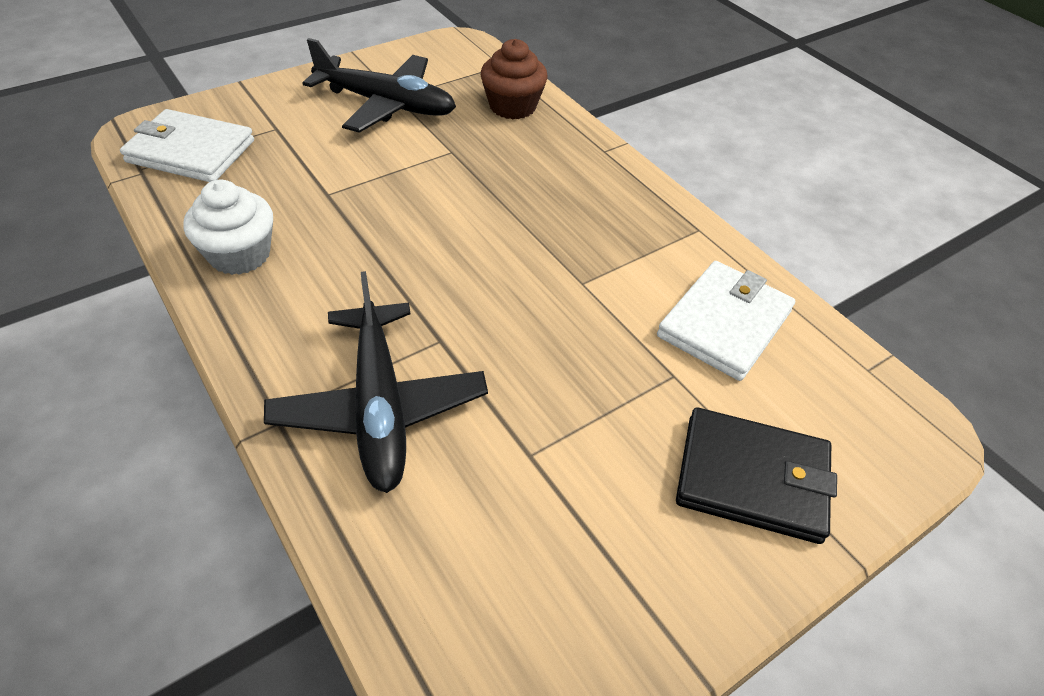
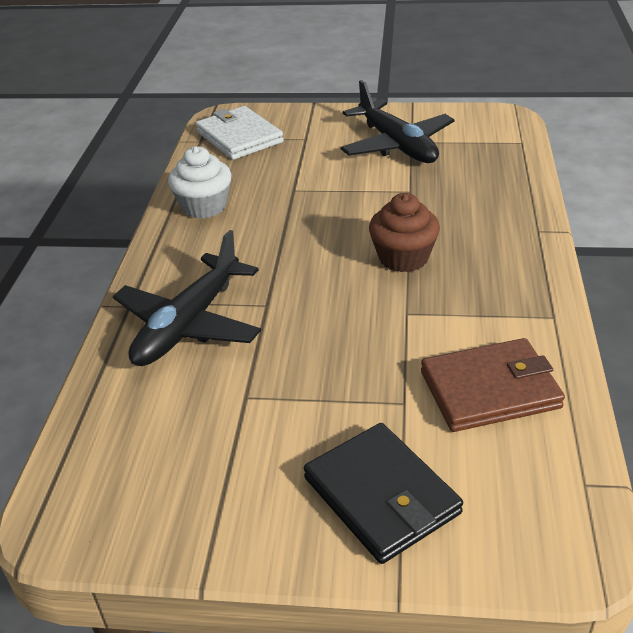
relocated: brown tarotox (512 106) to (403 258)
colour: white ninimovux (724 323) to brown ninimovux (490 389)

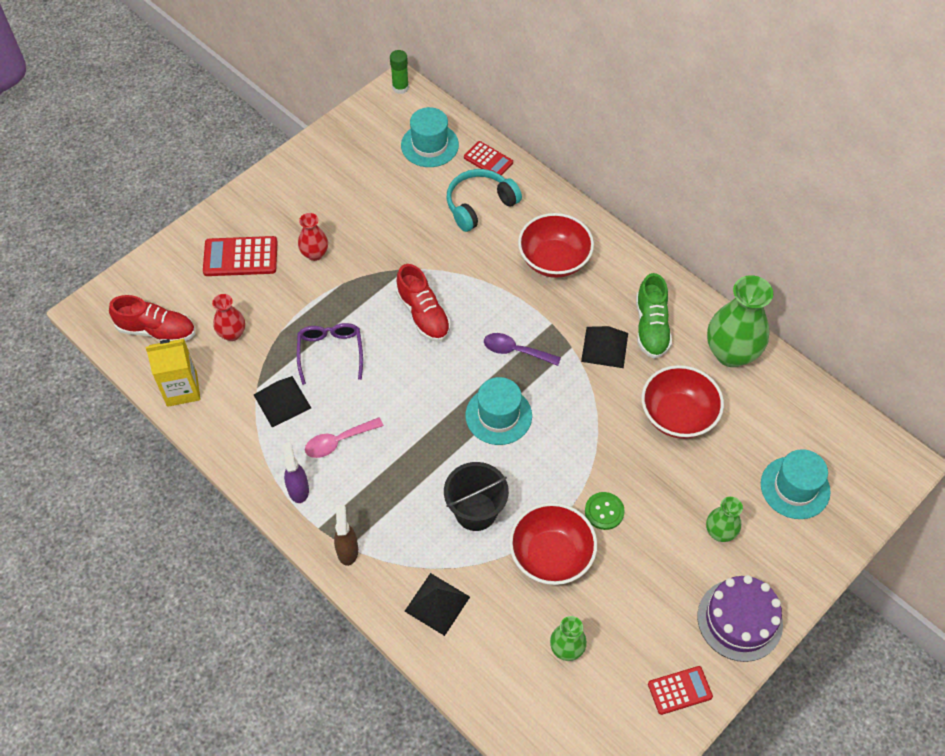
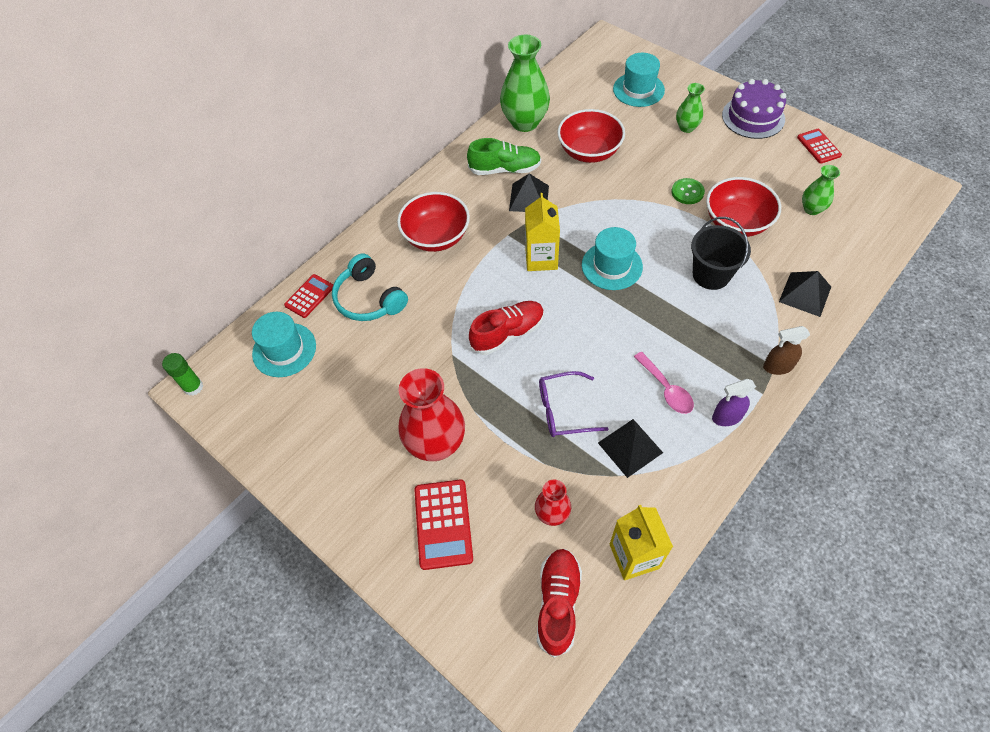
exchanged: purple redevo (515 351) to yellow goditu (541 258)
size: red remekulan (315 254) = (436 443) x1.89

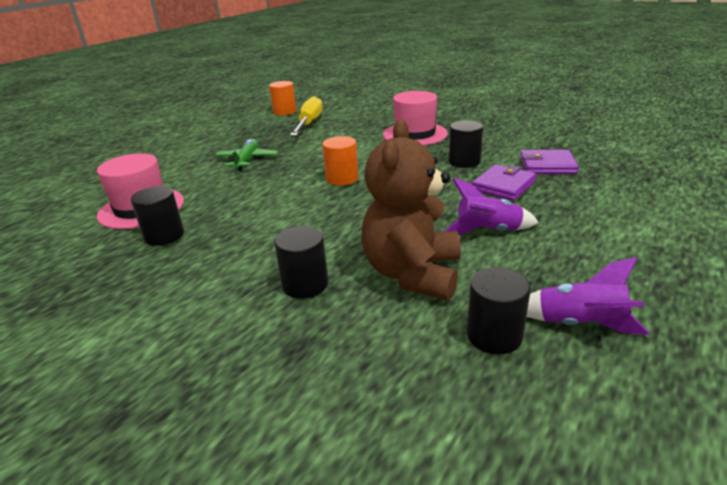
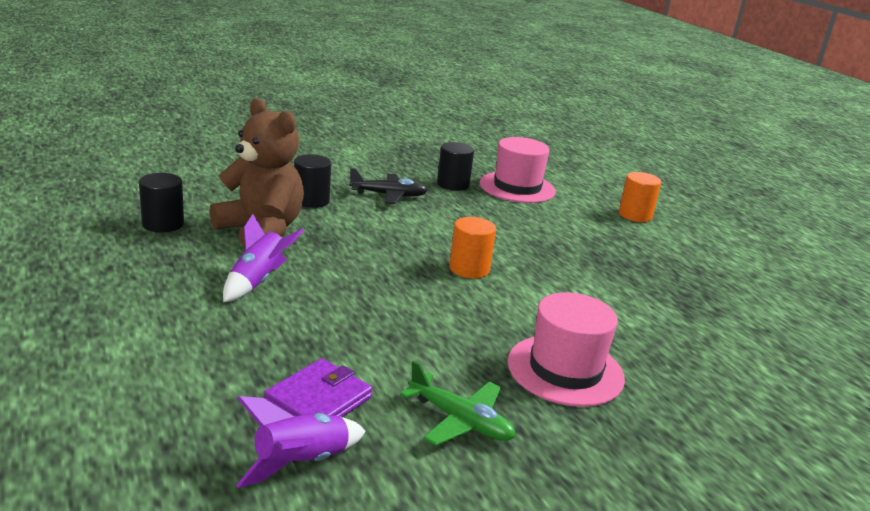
missing: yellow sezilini (309 123); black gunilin (464 161); purple ninimovux (503 186)
appeared: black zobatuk (389 195)
relocated: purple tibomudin (579 324) to (301 463); green zobatuk (247 160) to (460 421); orange gunilin (285 112) to (635 215)

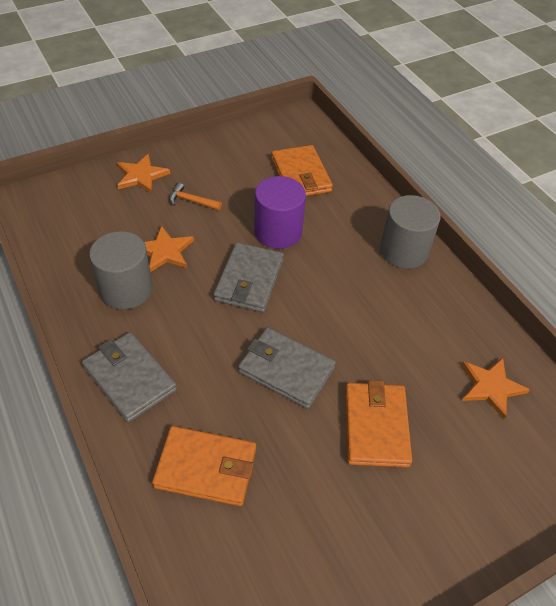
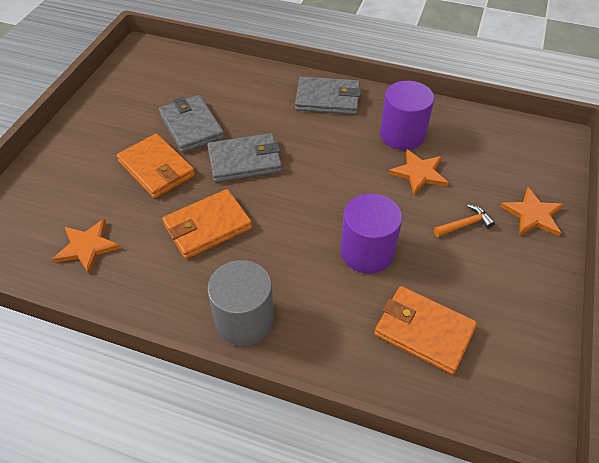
relocated: grey ninimovux (249 280) to (191 126); orange ninimovux (206 468) to (207 226)
colour: grey gunilin (126 289) to purple gunilin (402 135)

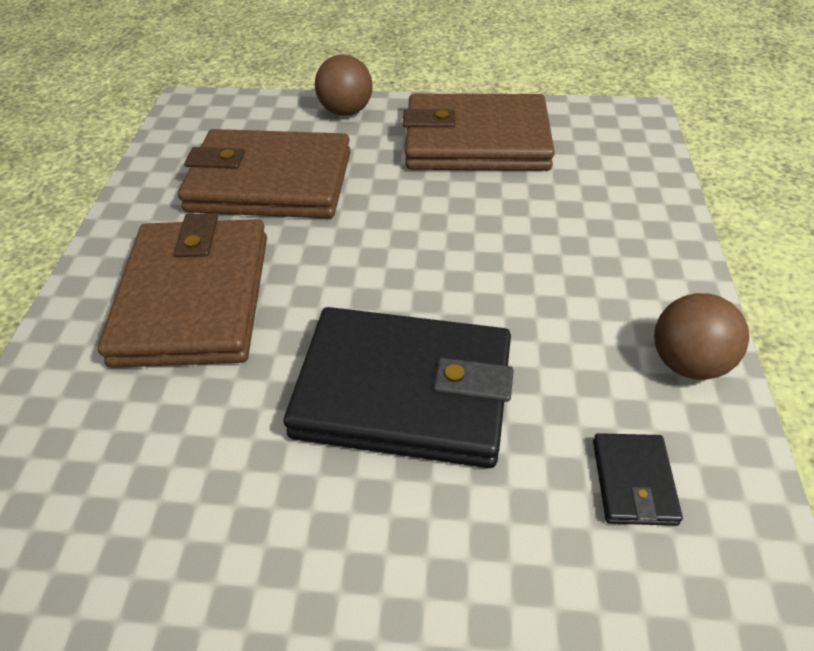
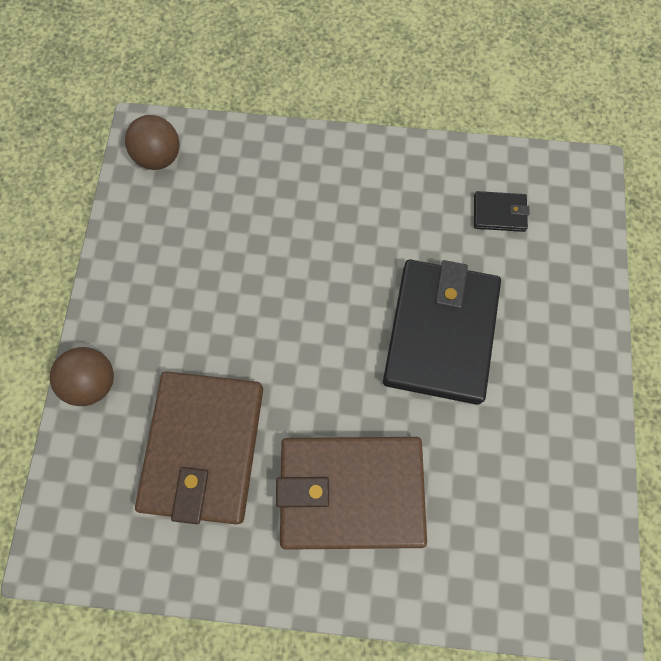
missing: brown ninimovux (476 141)
relocated: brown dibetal (687 363) to (159 157)

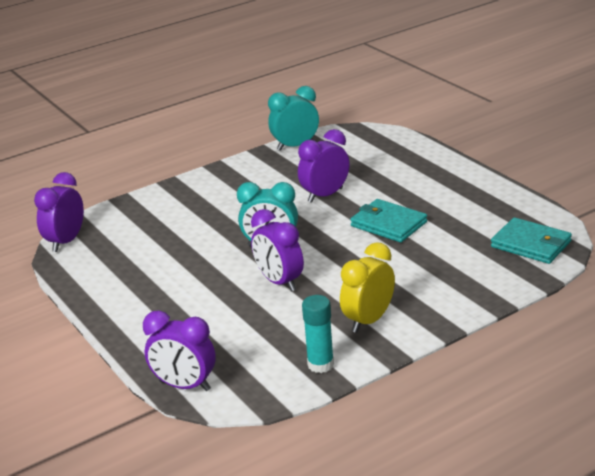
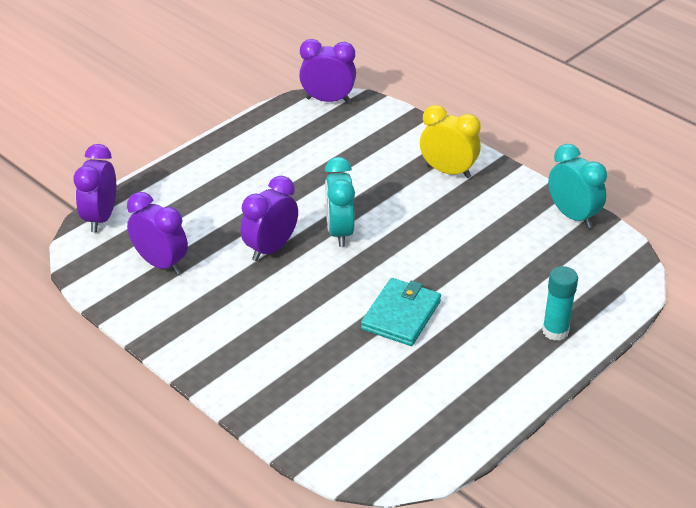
missing: turquoise ninimovux (531 244)
relocated: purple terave (325 195) to (161 264); yellow terave (368 320) to (448 171); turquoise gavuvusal (320 364) to (555 331)

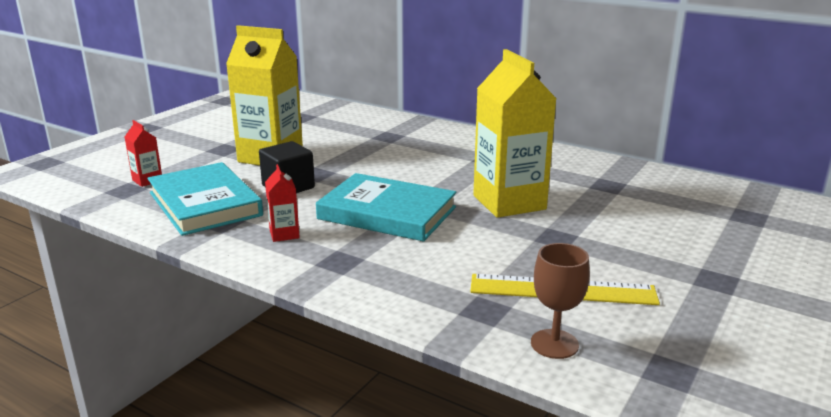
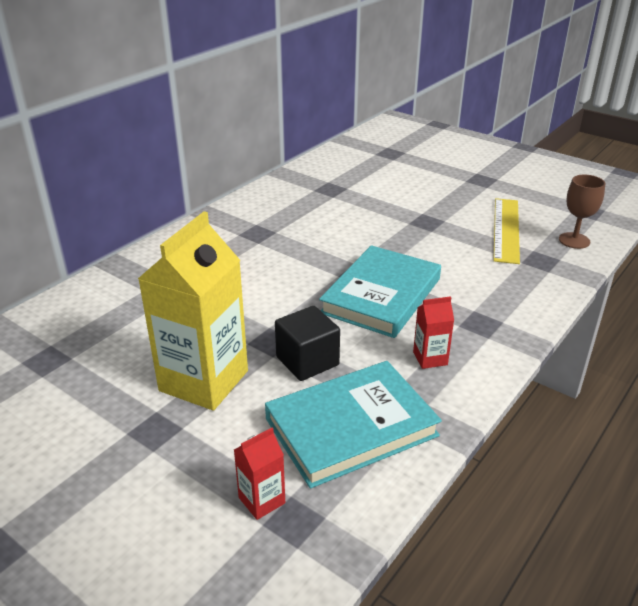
missing: yellow goditu (509 202)

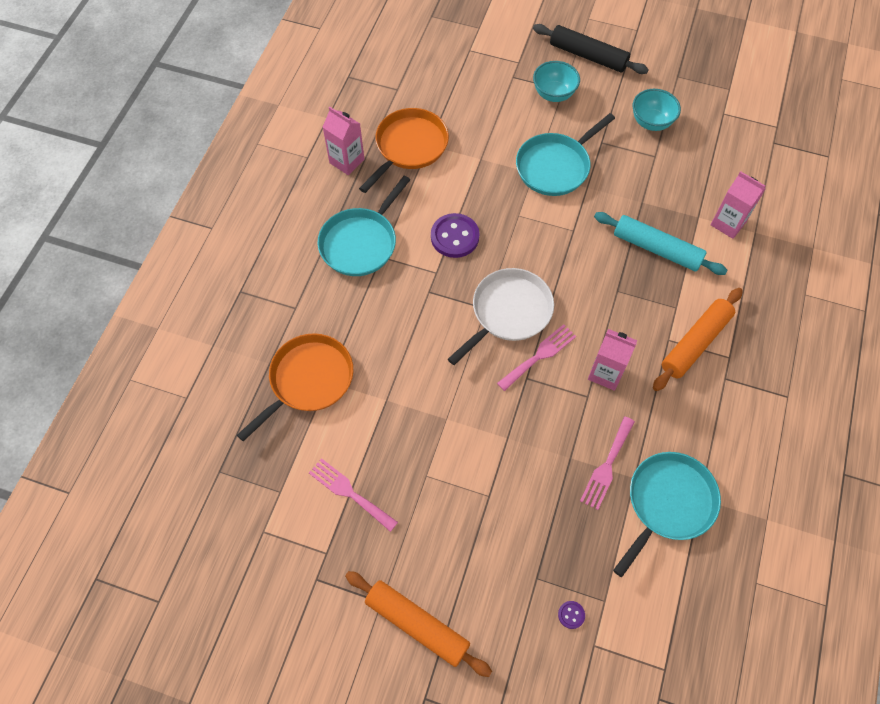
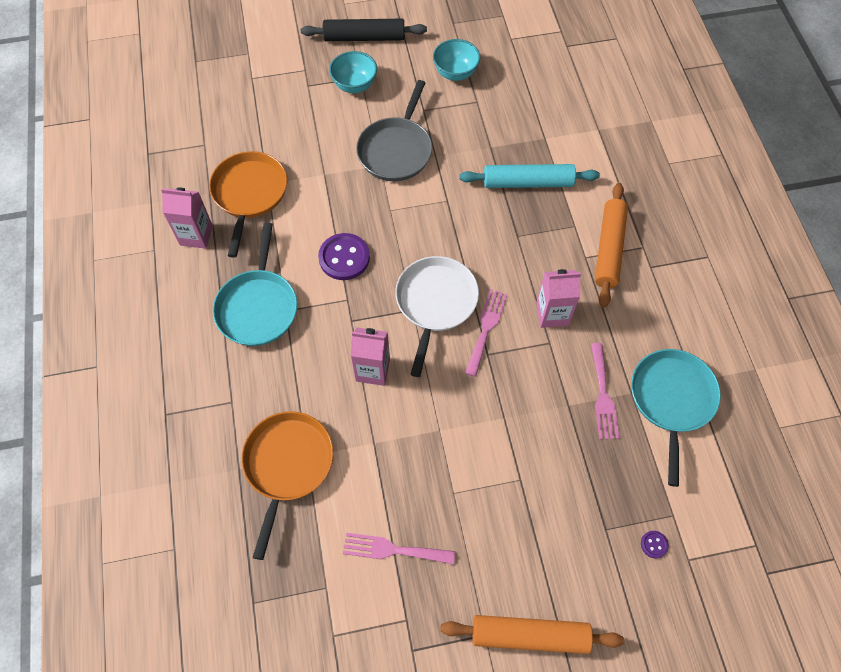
relocated: pink goditu (728 223) to (372 370)
colour: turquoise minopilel (555 166) to grey minopilel (396 150)

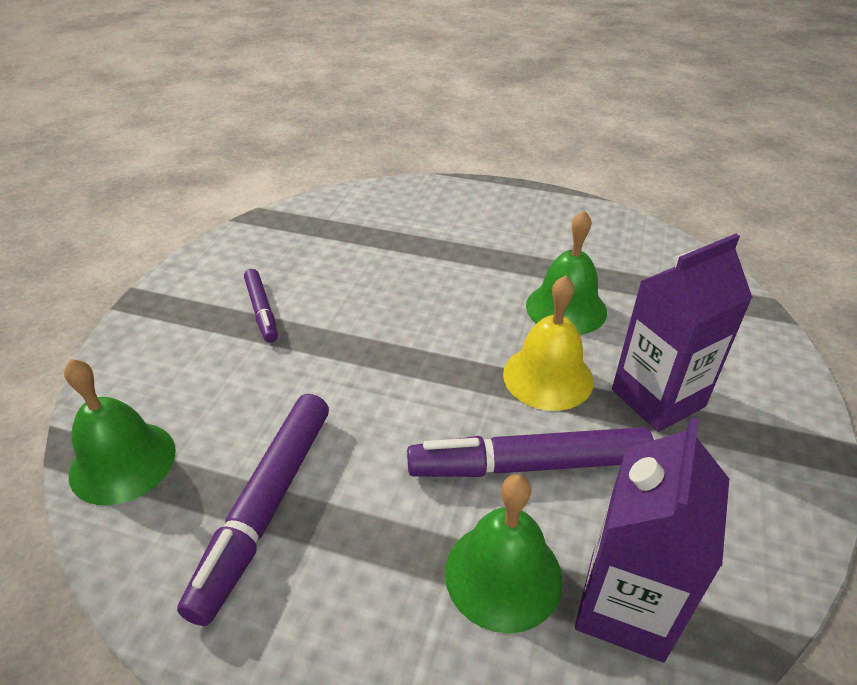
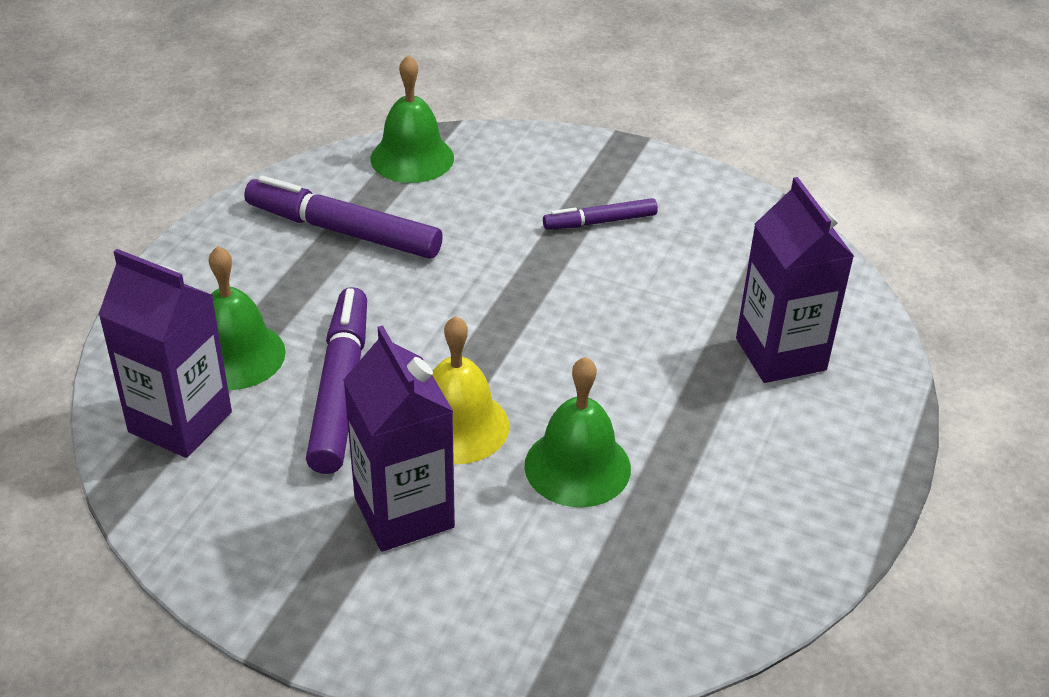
appeared: purple goditu (780 354)

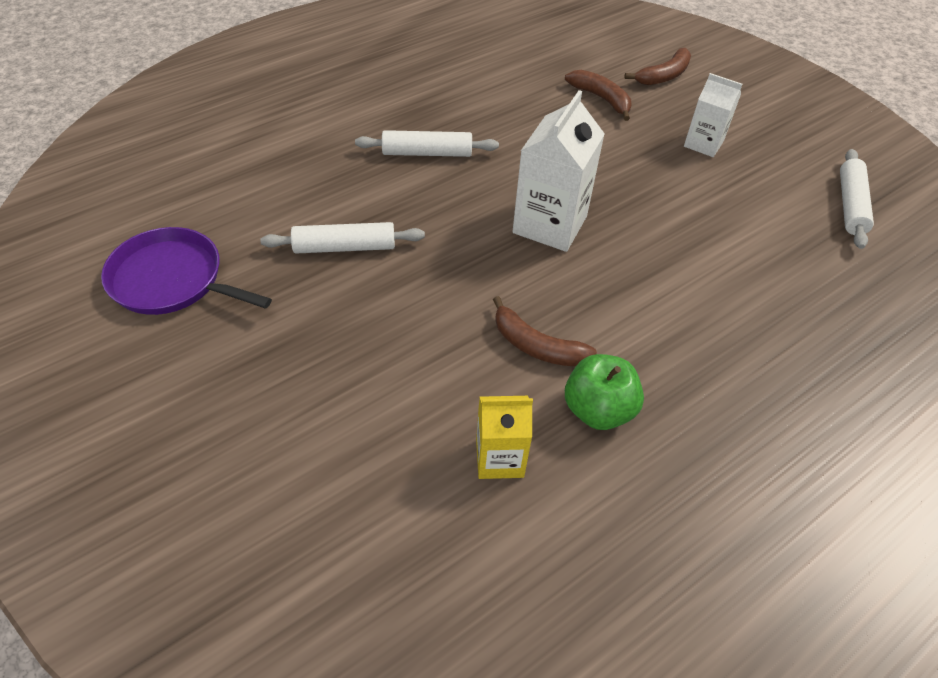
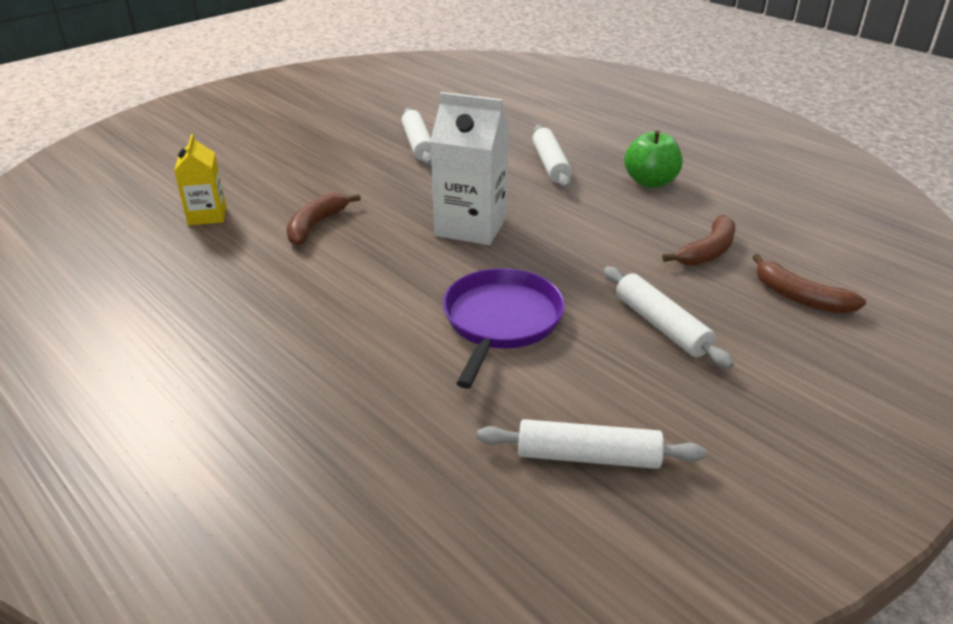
relocated: purple minopilel (172 280) to (501 321); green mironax (598 410) to (650 182)
exchanged: white goditu (703 144) to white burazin (661 325)

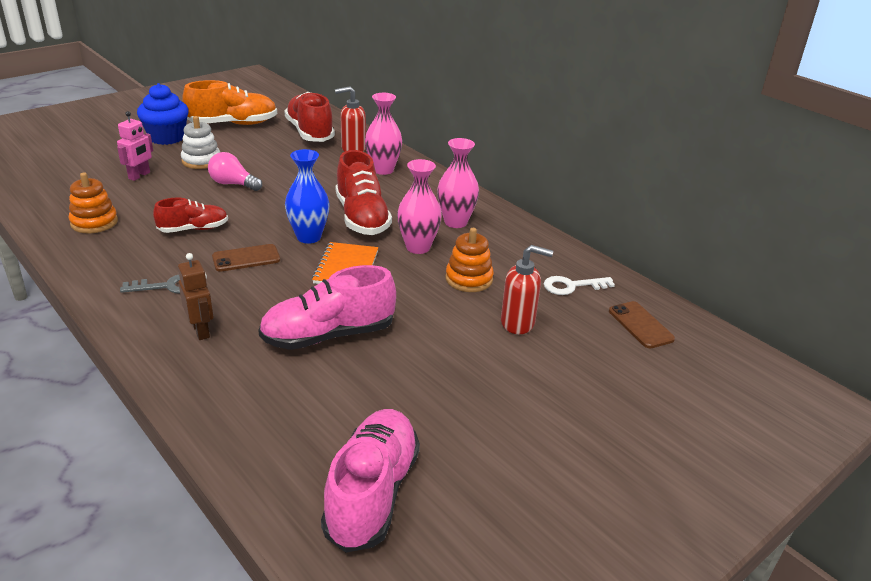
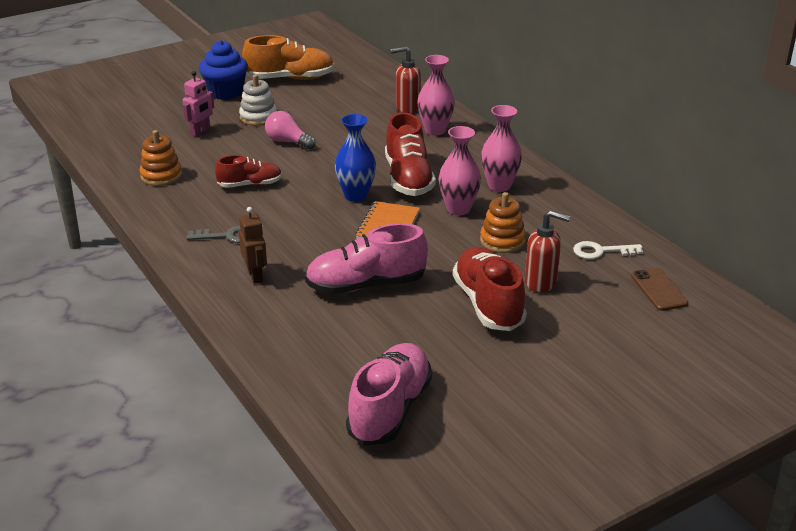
missing: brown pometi (246 258)
relocated: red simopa (310 133) to (488 304)

